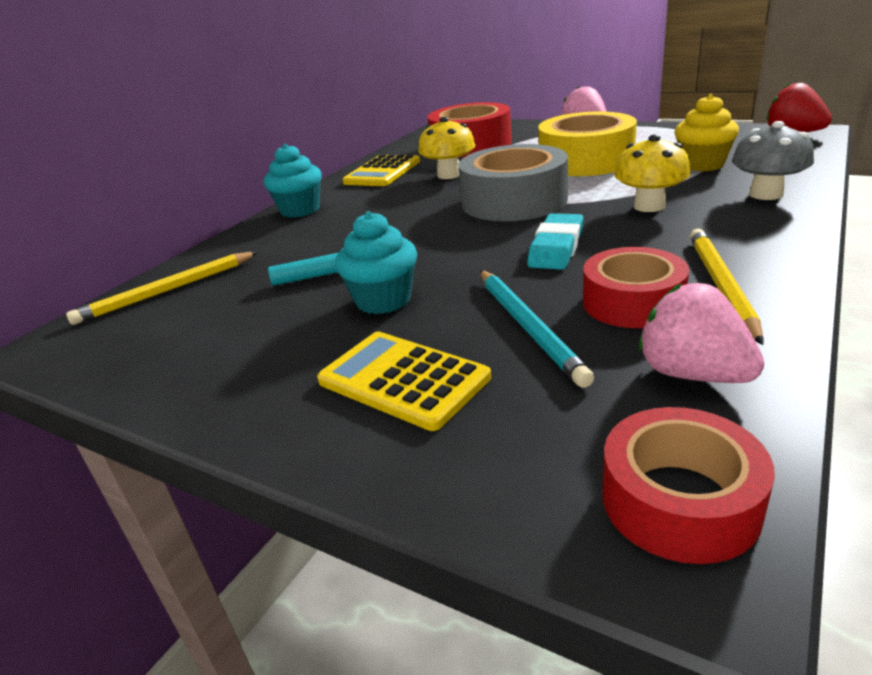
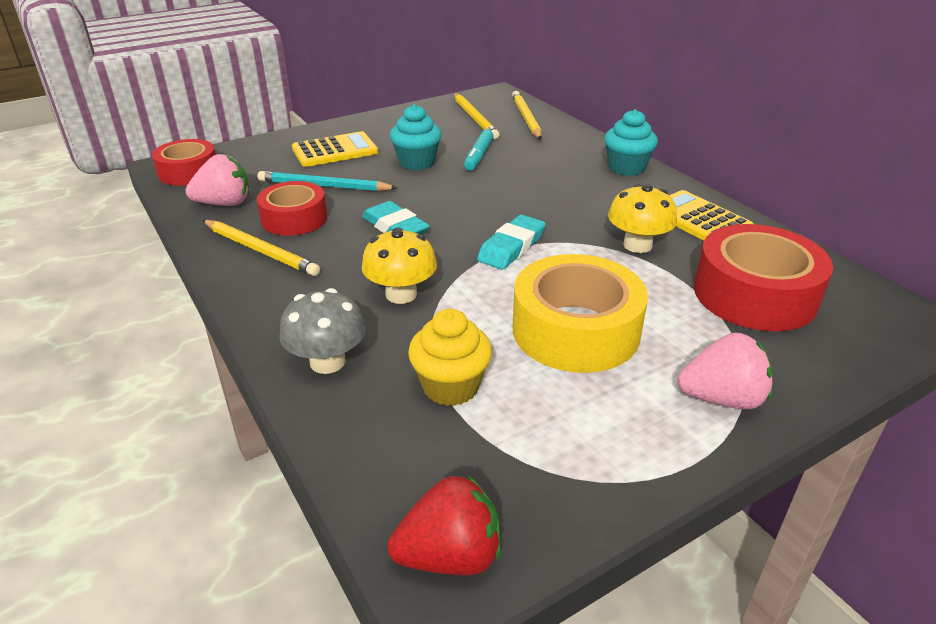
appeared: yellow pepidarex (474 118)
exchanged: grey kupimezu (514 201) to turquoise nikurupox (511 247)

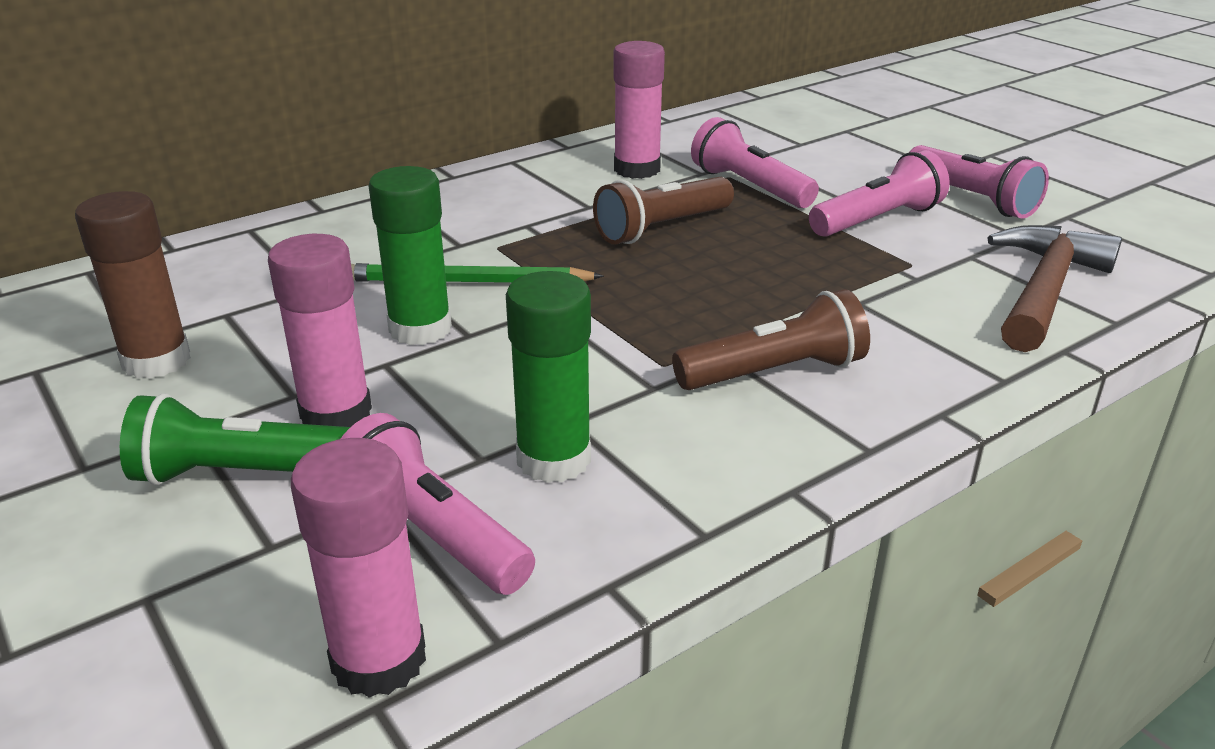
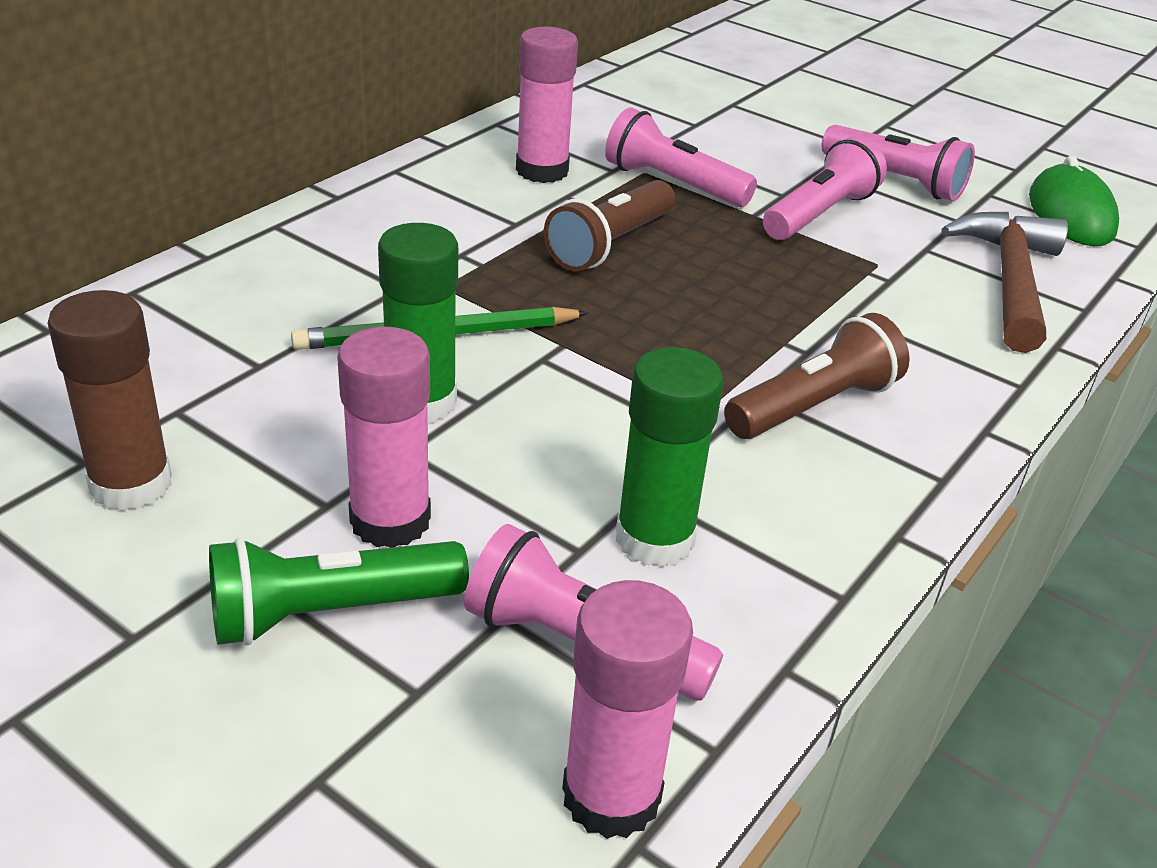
appeared: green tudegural (1070 214)

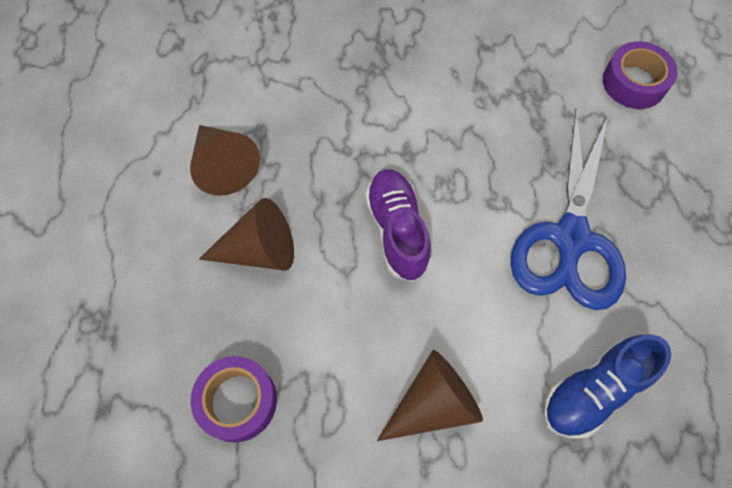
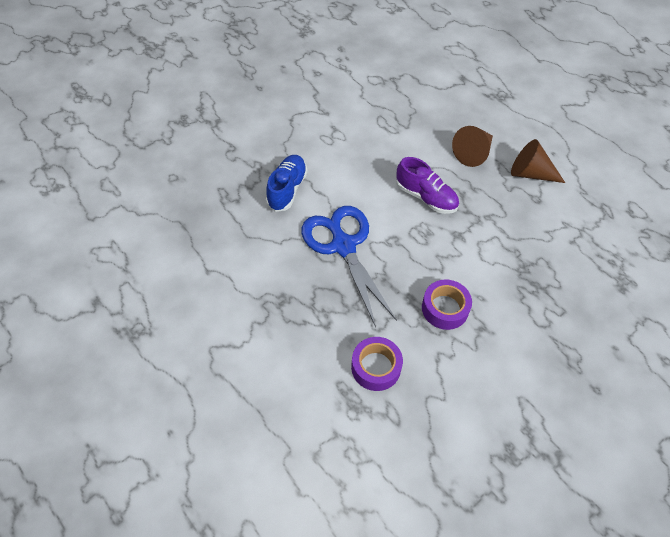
missing: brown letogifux (433 403)
relocated: purple kupimezu (237 401) to (445 308)

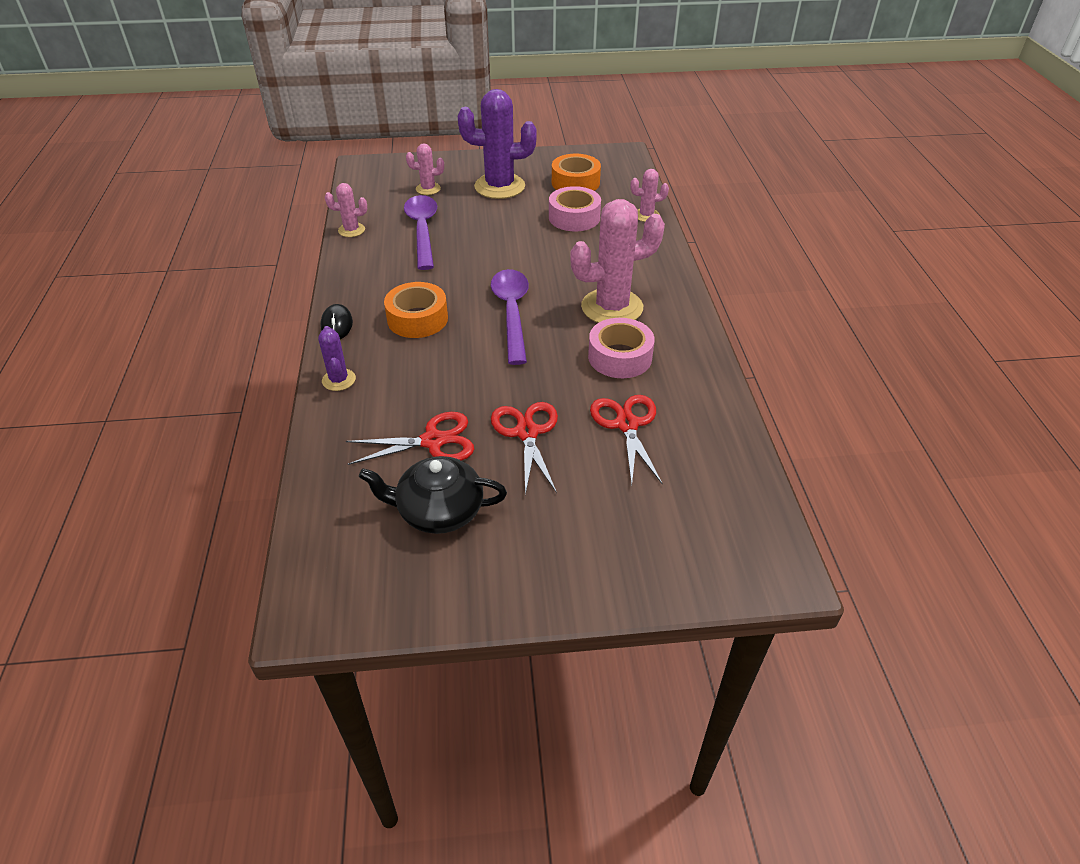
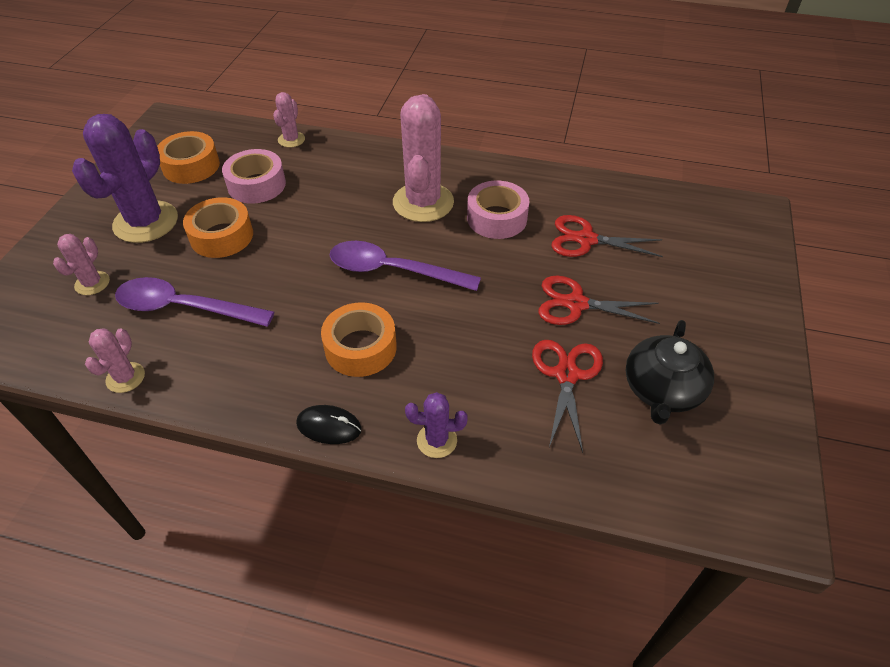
appeared: orange kupimezu (222 236)

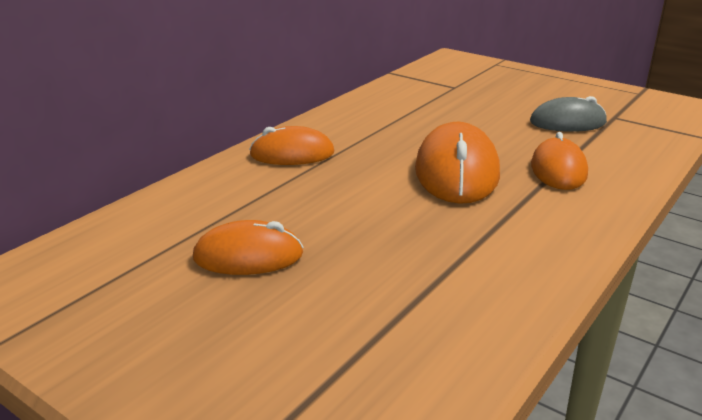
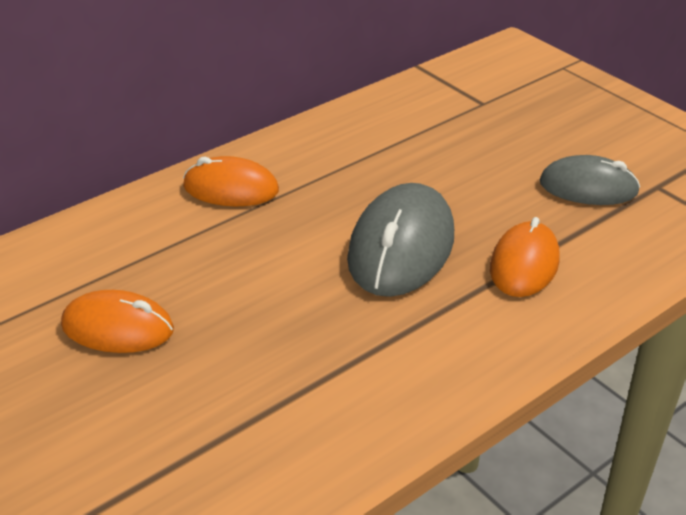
colour: orange tudegural (456 172) to grey tudegural (401 247)

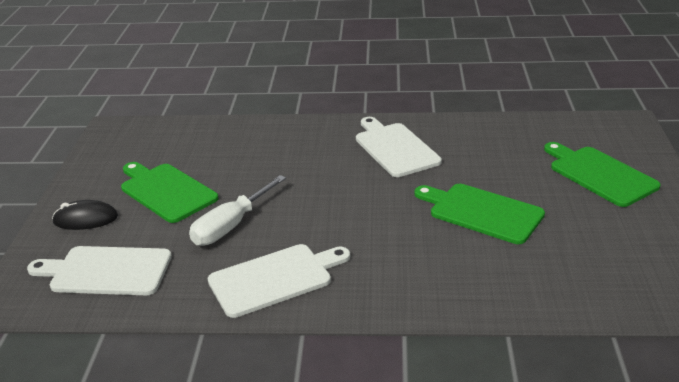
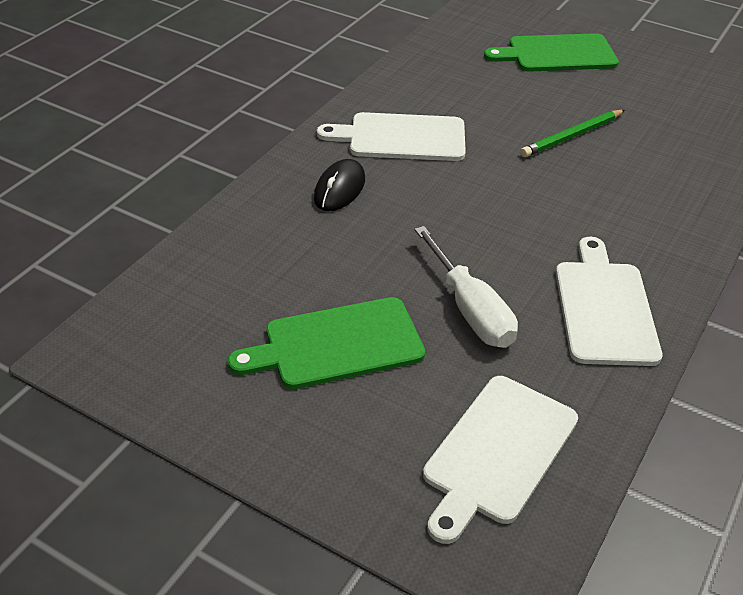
relocated: black tudegural (85 219) to (339 189)
exchanged: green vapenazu (482 212) to green pepidarex (572 136)

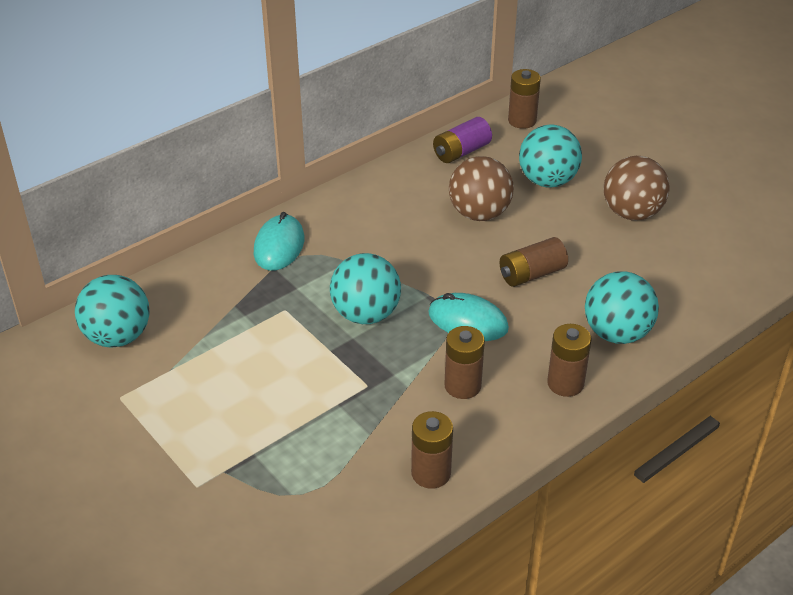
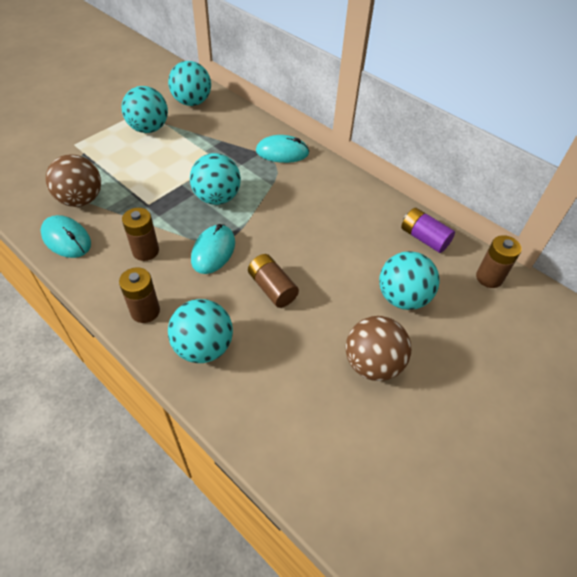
appeared: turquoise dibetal (149 128)
relocated: brown dibetal (479 214) to (81 199)
exchanged: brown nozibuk (431 473) to turquoise tudegural (66 239)

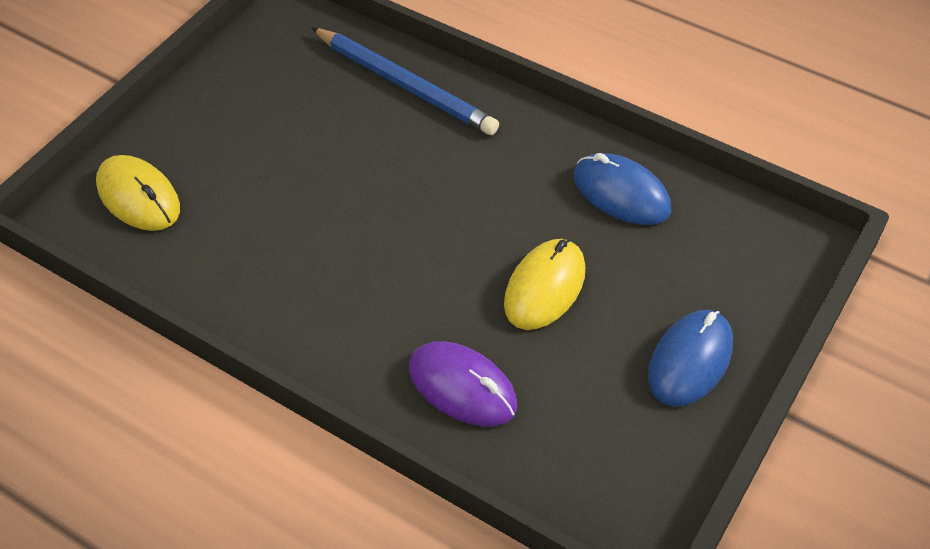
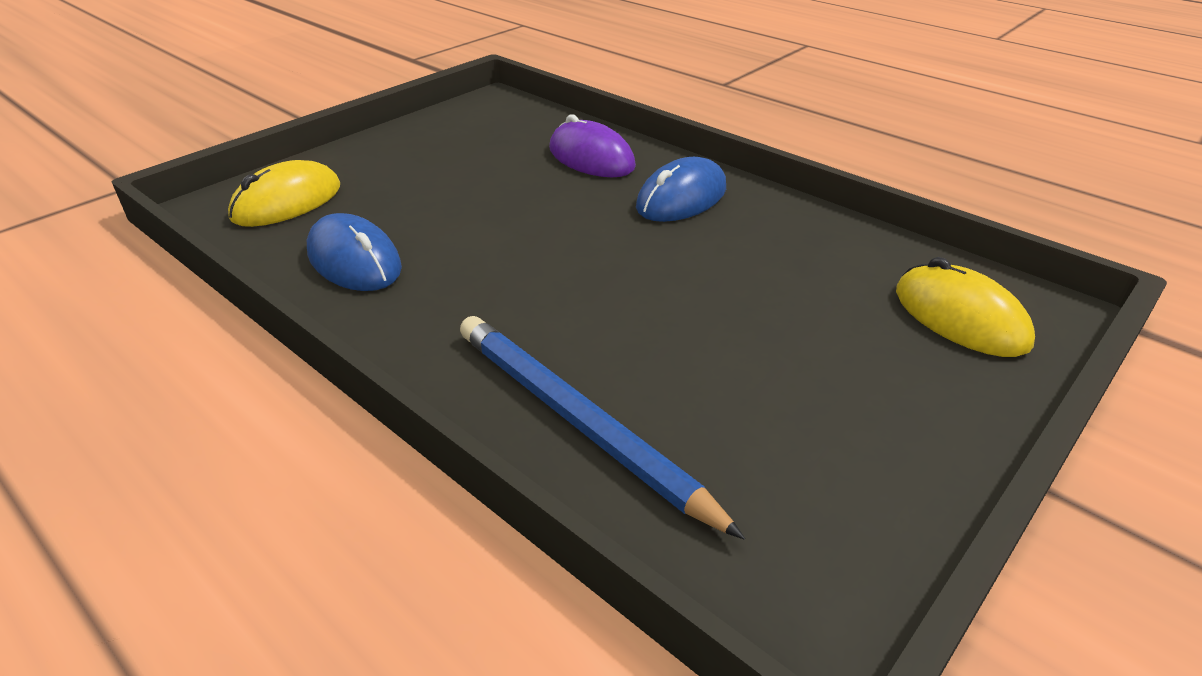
relocated: yellow tudegural (544 287) to (287 202); blue tudegural (690 360) to (681 198)

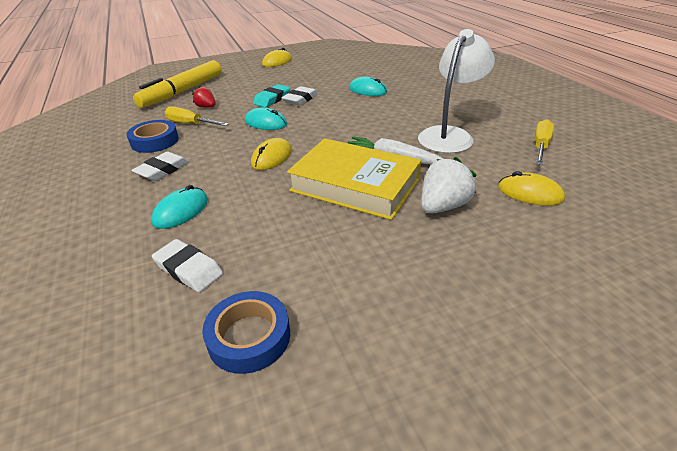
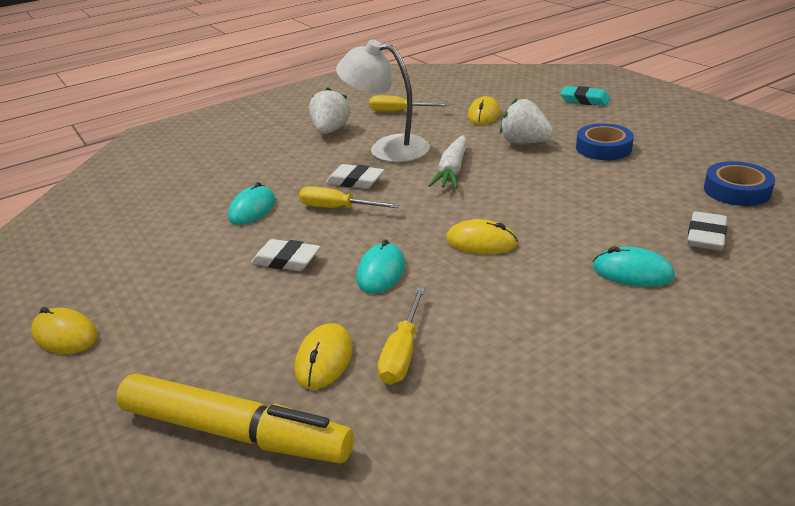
missing: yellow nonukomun (355 185)
appeared: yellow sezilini (337 208); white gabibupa (330 130)
relocated: white nikurupox (162 170) to (355 181); turquoise nikurupox (272 99) to (584 100); blue kupimezu (155 141) to (603 148)
exchanged: red gabibupa (206 107) to yellow tudegural (324 359)

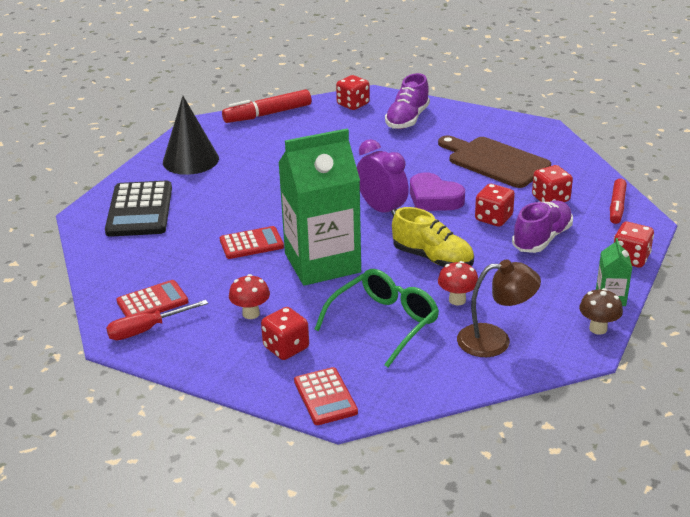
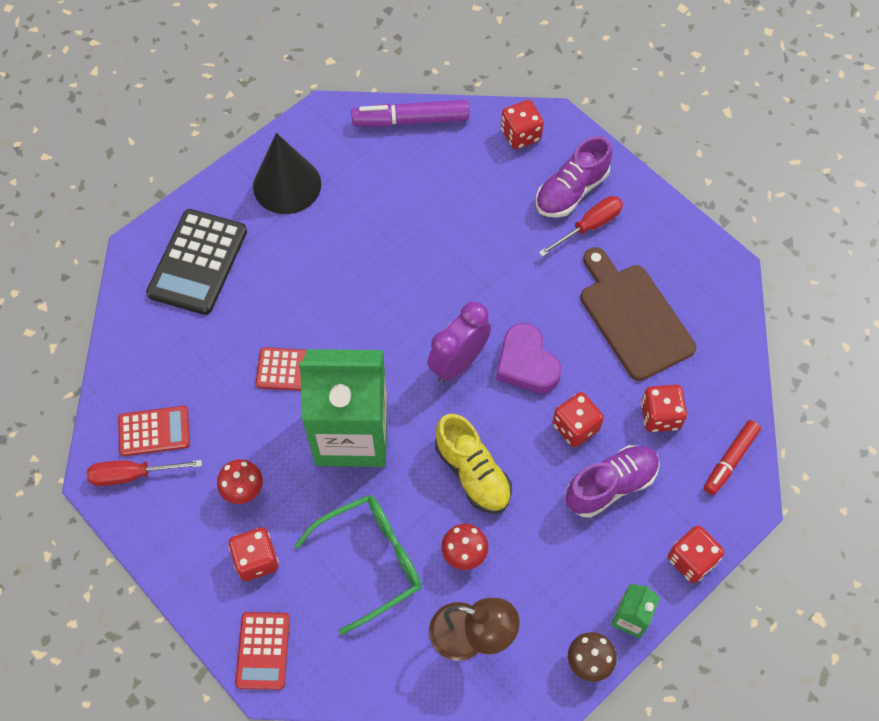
appeared: red sezilini (589 226)
colour: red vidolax (267 114) to purple vidolax (411 120)
spun: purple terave (382 210) = (458 362) 120 degrees counterclockwise

